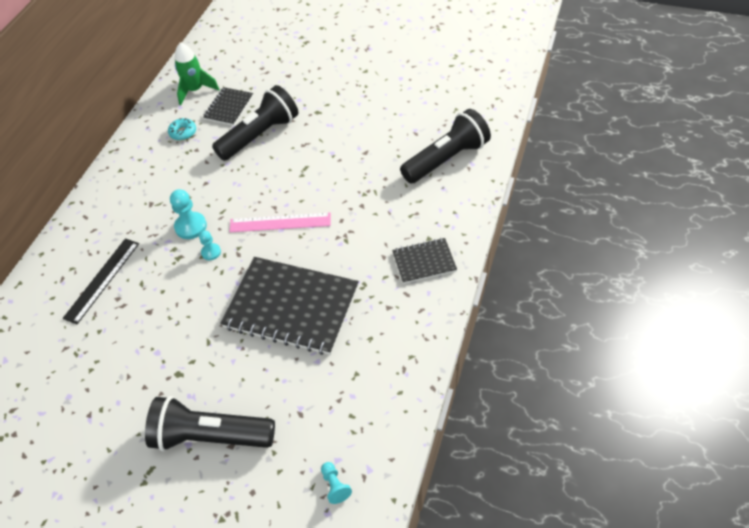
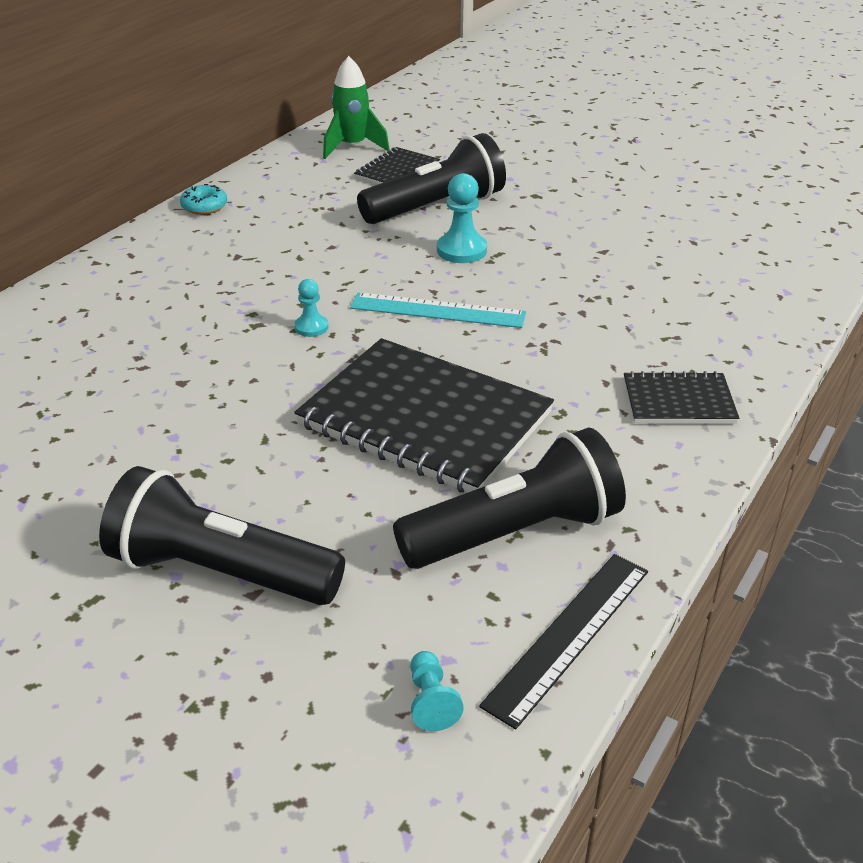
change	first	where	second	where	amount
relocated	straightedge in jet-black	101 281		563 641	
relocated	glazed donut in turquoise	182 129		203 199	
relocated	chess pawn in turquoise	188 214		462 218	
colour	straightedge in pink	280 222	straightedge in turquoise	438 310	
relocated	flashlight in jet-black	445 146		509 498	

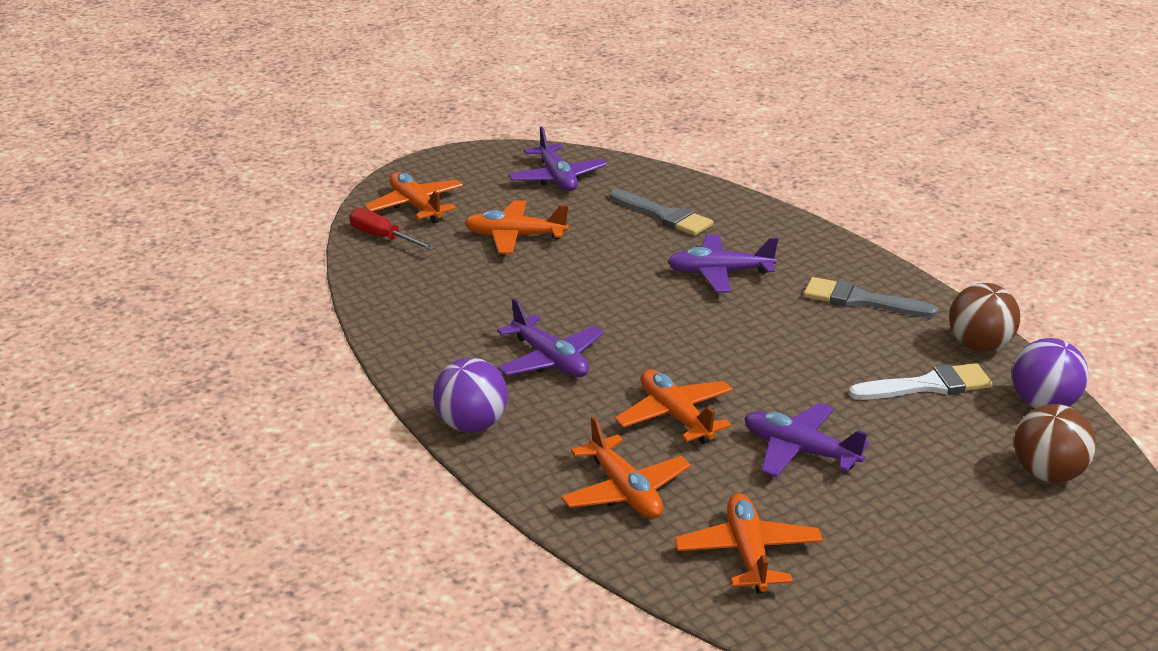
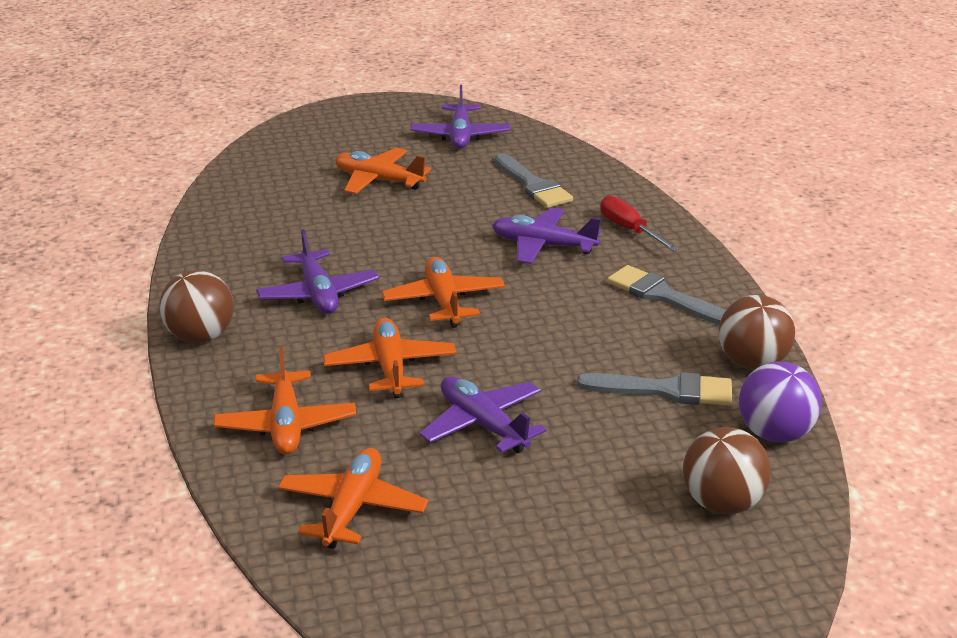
change	first	where	second	where	amount
relocated	flat screwdriver in red	392 229		639 223	
relocated	aeroplane in bright orange	413 197		443 292	
colour	play ball in royal purple	470 395	play ball in russet	196 306	
colour	brush in snow-white	920 381	brush in grey	654 389	

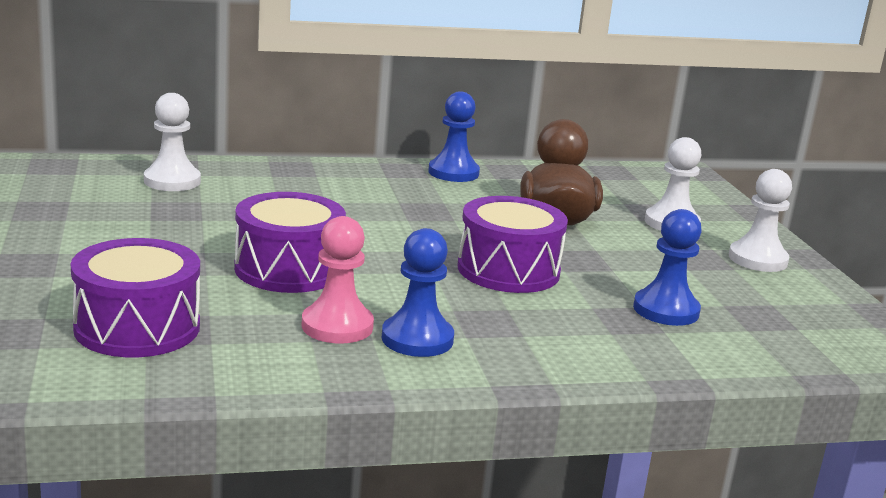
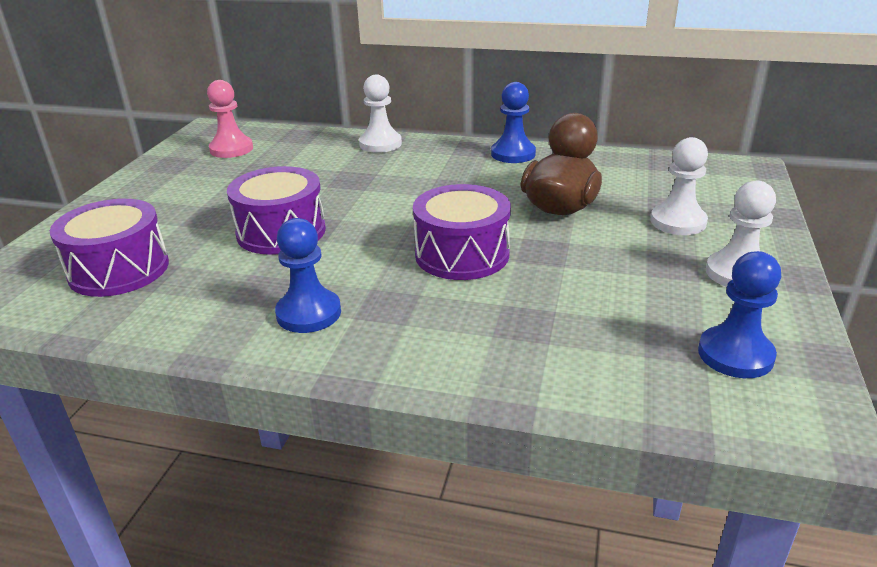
change	first	where	second	where	amount
relocated	chess pawn in snow-white	172 142		380 114	
relocated	chess pawn in pink	338 280		230 119	
relocated	chess pawn in royal blue	667 267		739 314	

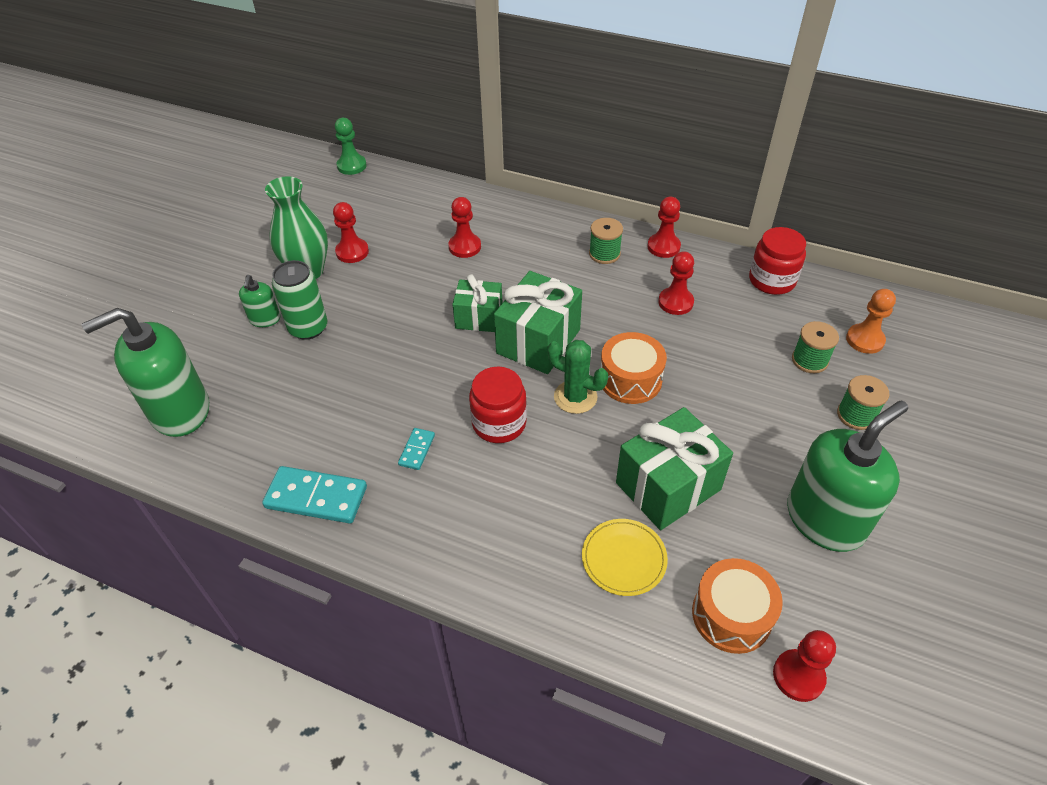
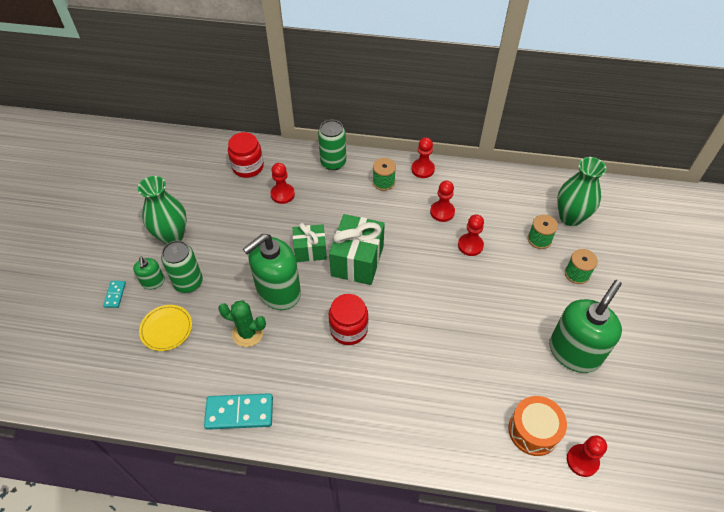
change	first	where	second	where	amount
relocated	soap dispenser in emerald	145 372		272 272	
relocated	chess pawn in red	351 232		471 235	
missing	chess pawn in emerald	351 146			
relocated	domino tile in turquoise	416 449		114 294	
relocated	saguaro cactus in emerald	577 377		242 323	
relocated	flat dish in golden	625 557		165 328	
missing	toy drum in bright orange	634 368			
missing	gift in emerald	674 468			
relocated	jar in red	777 261		246 155	
exchanged	chess pawn in bright orange	871 321	tall vase in emerald	581 191	
appeared			soda can in emerald	332 145	

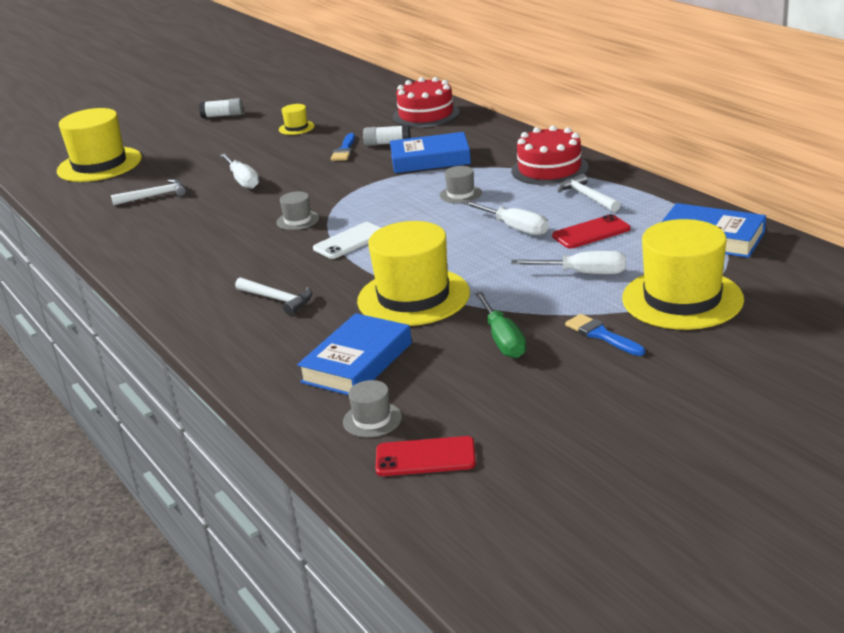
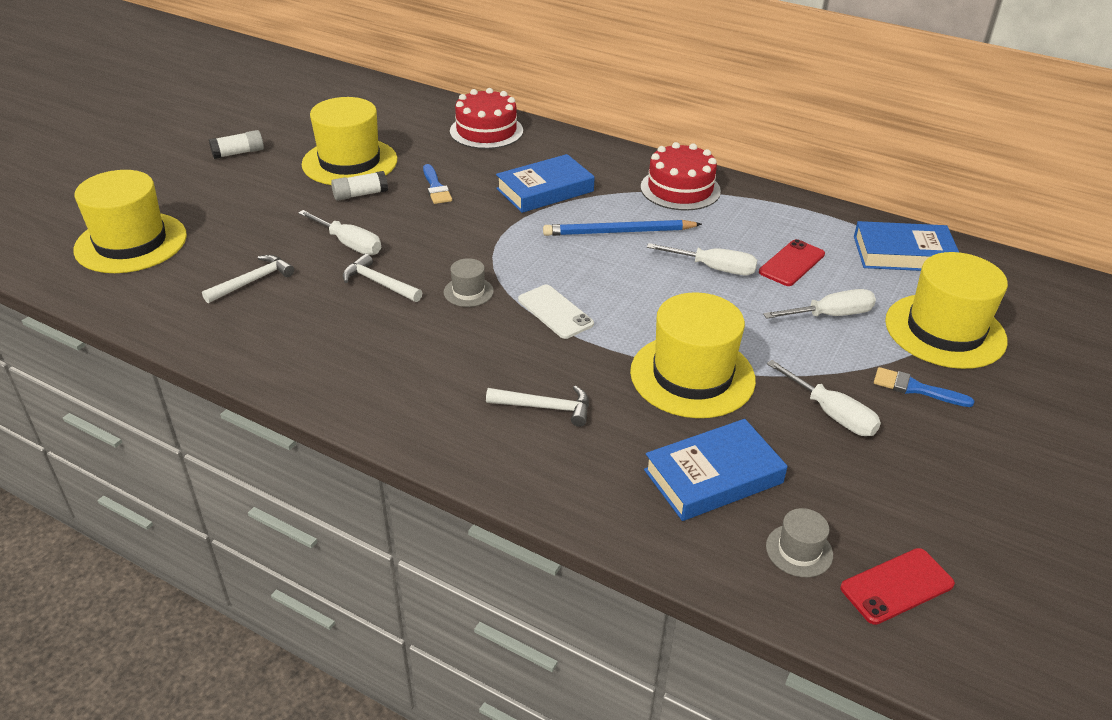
change	first	where	second	where	amount
size	tall hat in golden	297 119		349 141	x2.26
spun	hardcover in royal blue	354 354		716 470	60 degrees clockwise
spun	smartphone in snow-white	346 240		556 312	60 degrees counterclockwise
relocated	glue stick in snow-white	386 135		359 186	
exchanged	tall hat in grey	461 184	wooden pencil in royal blue	622 228	
colour	flat screwdriver in emerald	500 325	flat screwdriver in snow-white	824 398	
relocated	claw hammer in snow-white	589 192		382 278	

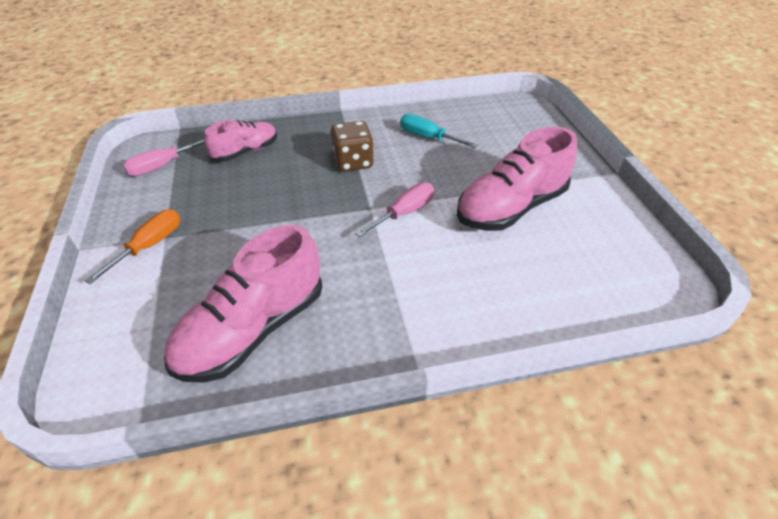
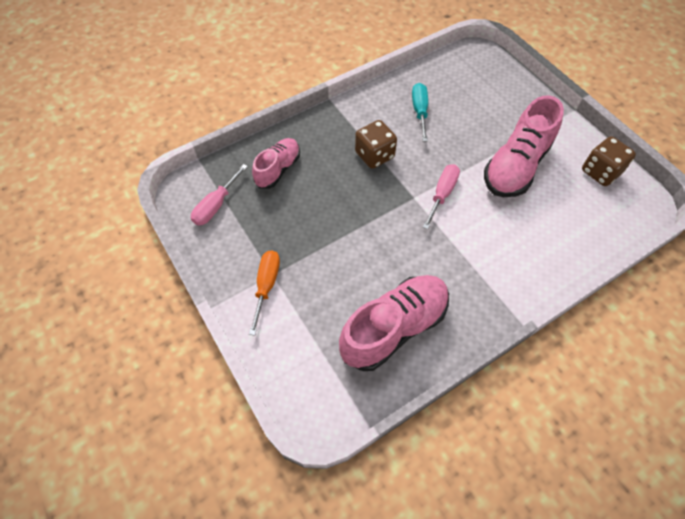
change	first	where	second	where	amount
spun	shoe in pink	243 304		394 323	150 degrees counterclockwise
spun	flat screwdriver in turquoise	439 131		420 112	75 degrees clockwise
appeared			game die in russet	609 161	

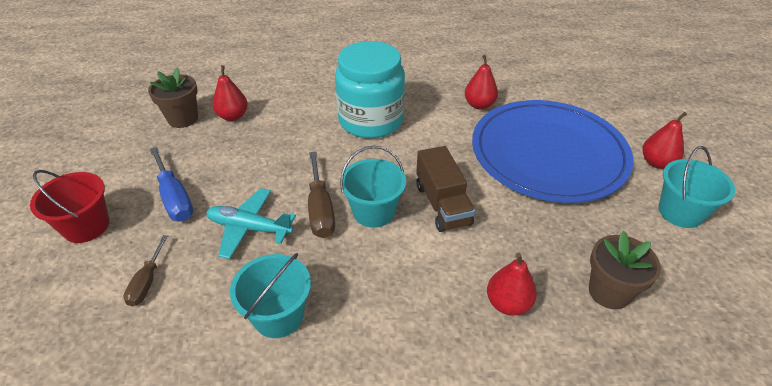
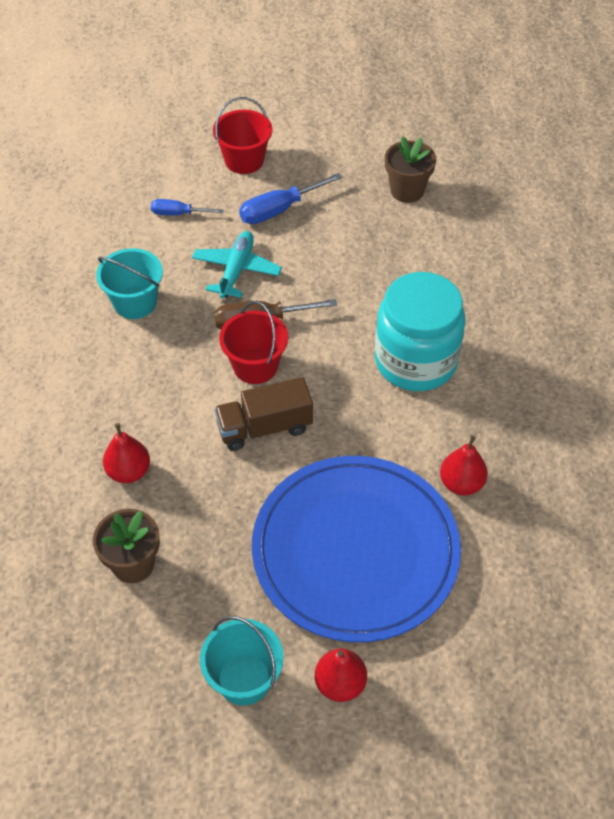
change	first	where	second	where	amount
colour	flat screwdriver in russet	146 270	flat screwdriver in royal blue	187 207	
missing	pear fruit in red	230 93			
colour	bucket in turquoise	373 187	bucket in red	253 342	

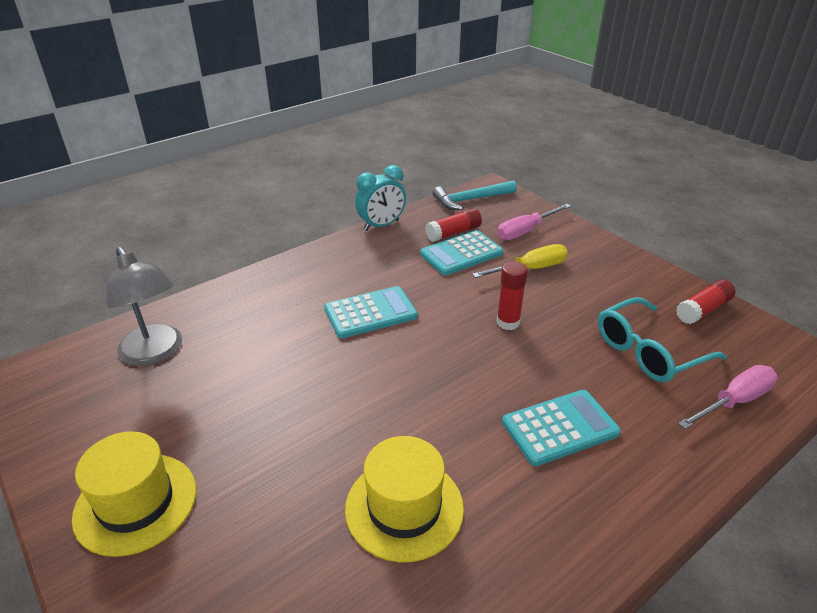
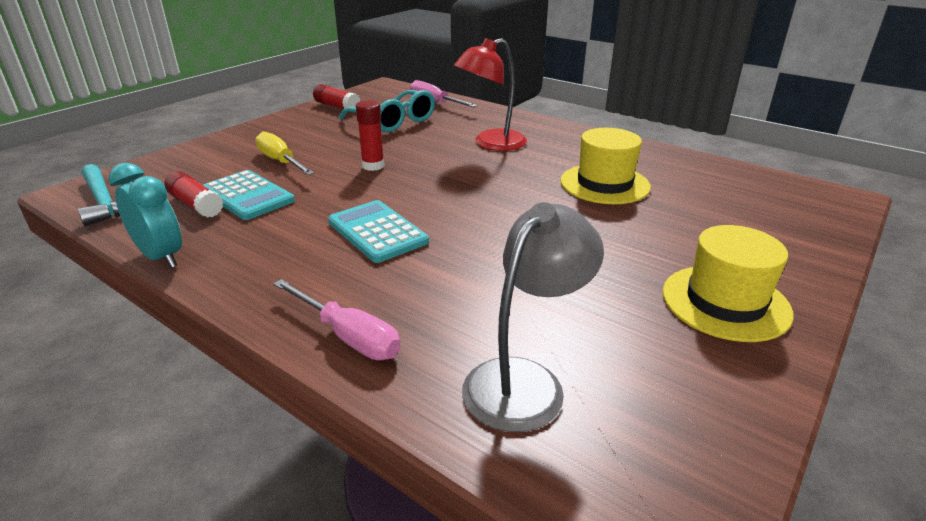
change	first	where	second	where	amount
relocated	flat screwdriver in pink	534 222		337 319	
exchanged	pocket calculator in turquoise	561 428	desk lamp in red	490 94	

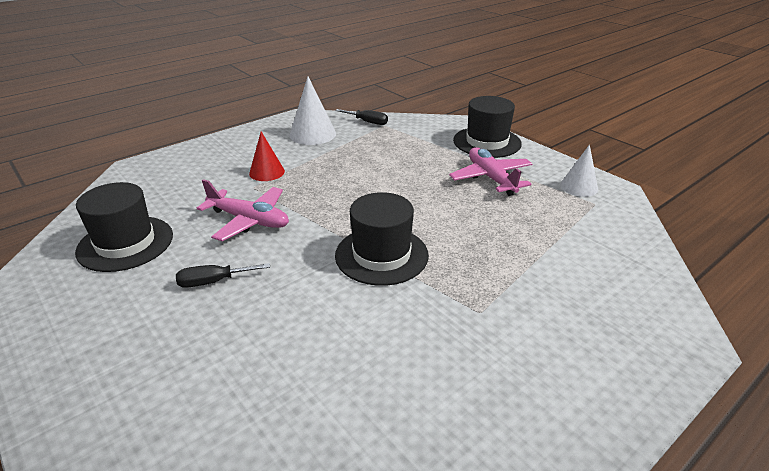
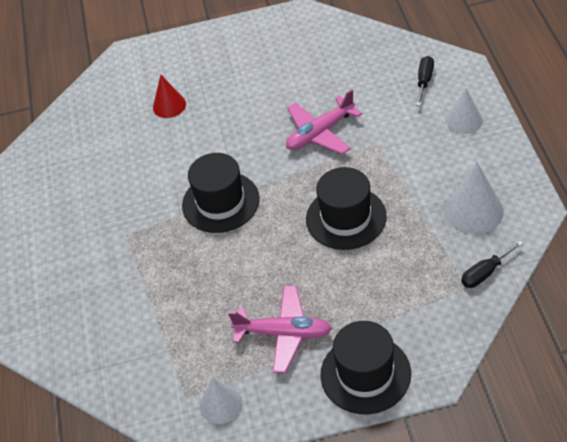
change	first	where	second	where	amount
relocated	tall hat in jet-black	124 227		346 208	
relocated	flat screwdriver in jet-black	223 275		425 81	
relocated	solid cone in red	267 156		169 96	
appeared			solid cone in snow-white	465 111	

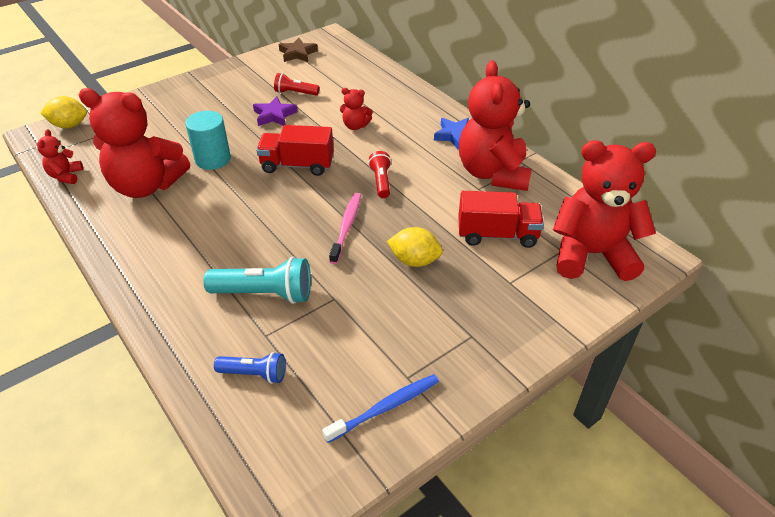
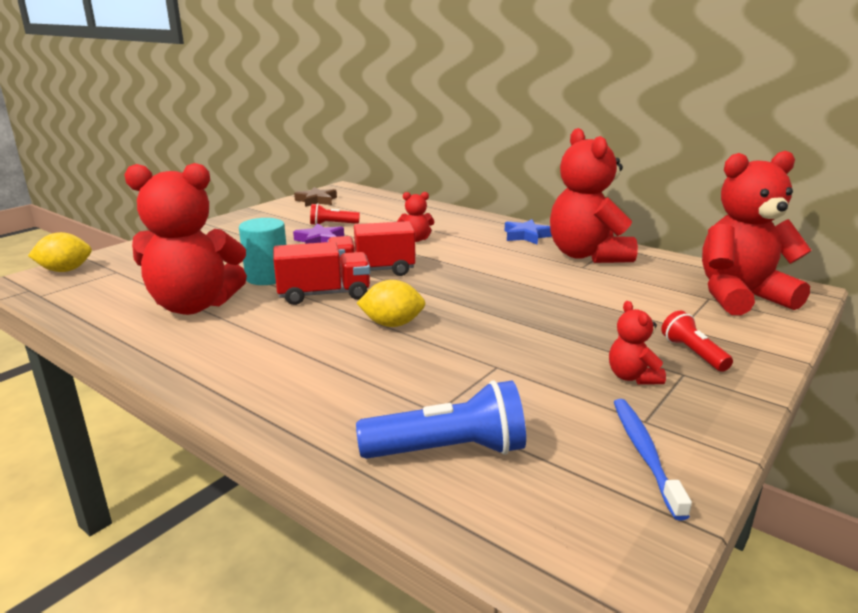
change	first	where	second	where	amount
relocated	teddy bear in red	60 156		637 343	
missing	flashlight in turquoise	257 280			
size	flashlight in royal blue	250 368		441 419	x1.66
spun	dental brush in royal blue	380 408		653 459	45 degrees counterclockwise
missing	dental brush in pink	345 228			
relocated	flashlight in red	379 174		697 341	
relocated	citrus fruit in golden	415 247		391 303	
relocated	lorry in red	501 219		321 273	

